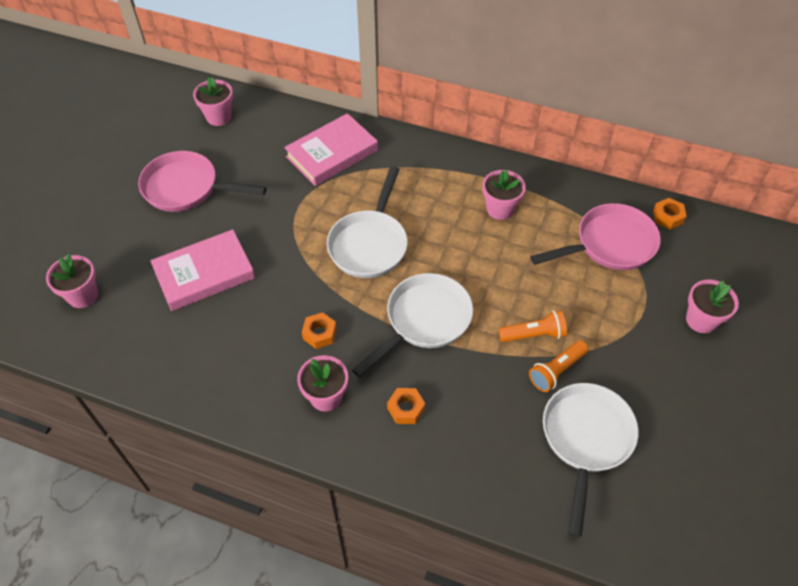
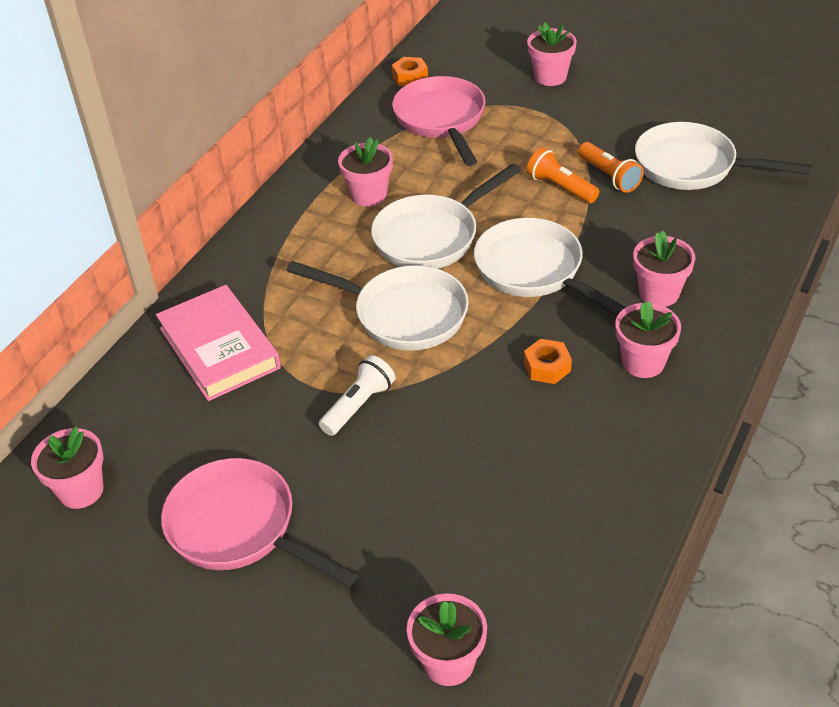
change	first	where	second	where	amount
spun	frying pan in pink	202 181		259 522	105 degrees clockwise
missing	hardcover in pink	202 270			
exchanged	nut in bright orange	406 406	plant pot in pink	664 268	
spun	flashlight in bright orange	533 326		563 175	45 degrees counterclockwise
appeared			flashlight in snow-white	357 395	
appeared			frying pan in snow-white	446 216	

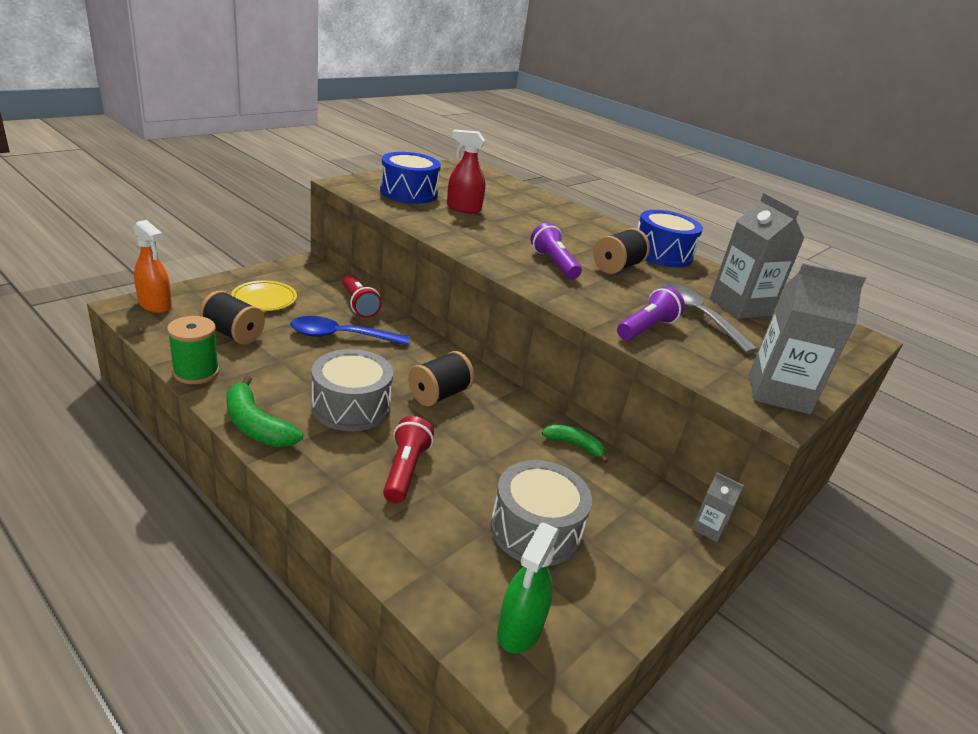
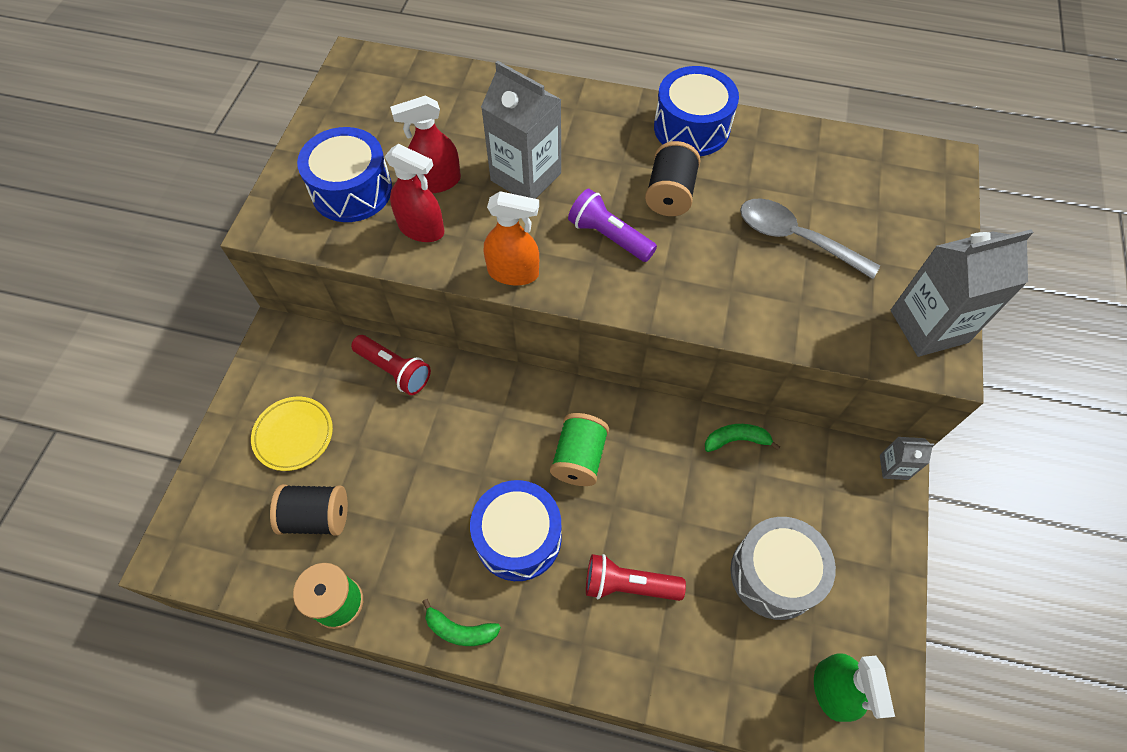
change	first	where	second	where	amount
relocated	sprayer in bright orange	153 266		511 238	
size	toy banana in emerald	264 411		461 622	x0.64
missing	tablespoon in royal blue	350 330			
colour	toy drum in grey	352 390	toy drum in royal blue	516 530	
spun	flashlight in red	408 459		636 577	60 degrees counterclockwise
colour	spool in jet-black	441 378	spool in emerald	579 449	
missing	flashlight in royal purple	651 314			
relocated	juice carton in grey	757 256		521 130	
appeared			sprayer in red	414 193	

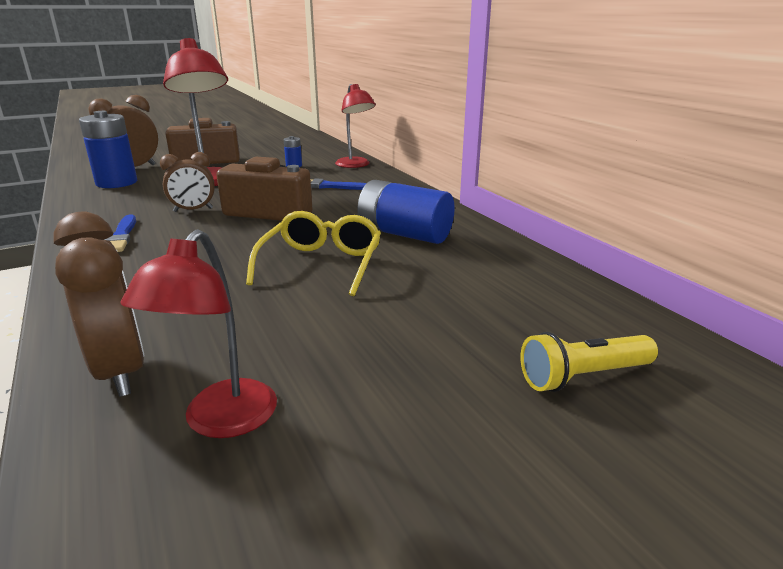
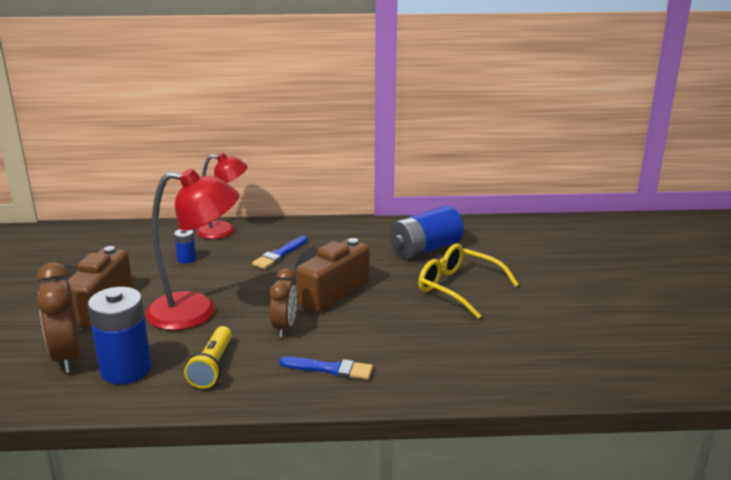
change	first	where	second	where	amount
missing	bedside clock in russet	98 304			
missing	desk lamp in red	198 333			
relocated	flashlight in golden	589 362		208 357	

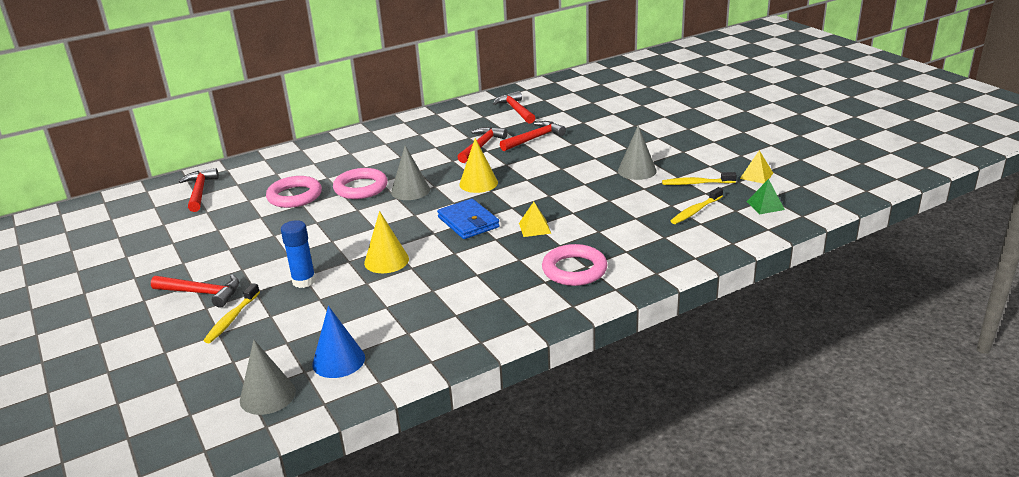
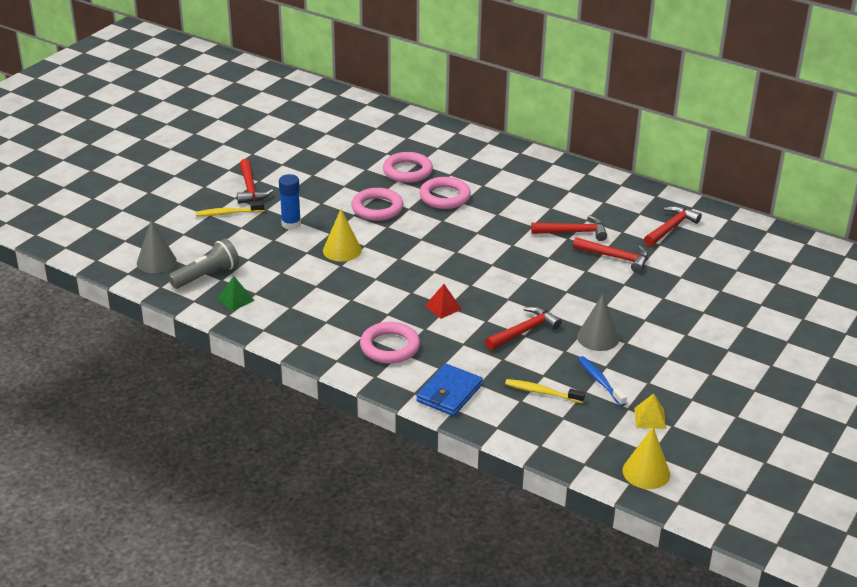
change	first	where	second	where	amount
relocated	claw hammer in red	199 190		523 328	
exchanged	solid cone in royal blue	338 342	flashlight in grey	203 264	
missing	solid cone in grey	410 173			
relocated	wallet in royal blue	468 219		449 390	
relocated	solid cone in golden	478 165		646 458	
colour	pyramid in golden	535 219	pyramid in red	443 301	
colour	dental brush in golden	699 178	dental brush in royal blue	602 381	
relocated	pyramid in emerald	766 196		236 293	
appeared			hoop in pink	377 204	

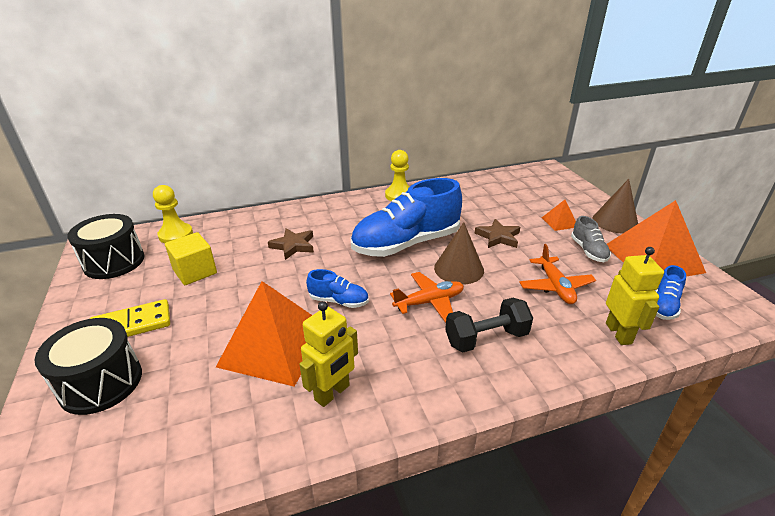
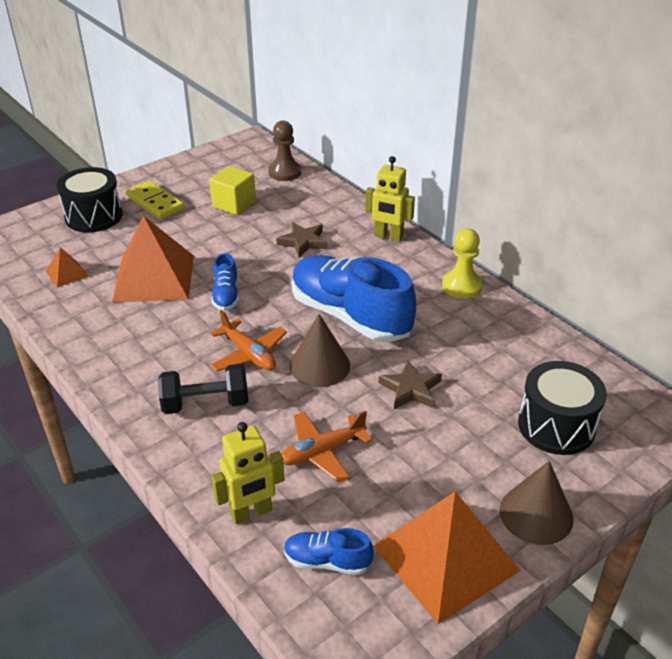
change	first	where	second	where	amount
relocated	toy drum in jet-black	106 246		562 408	
colour	chess pawn in golden	173 214	chess pawn in russet	284 151	
relocated	toy robot in golden	328 354		390 199	
spun	hand weight in jet-black	489 325		203 389	60 degrees counterclockwise
relocated	pyramid in bright orange	559 215		67 267	
missing	shoe in grey	591 239			

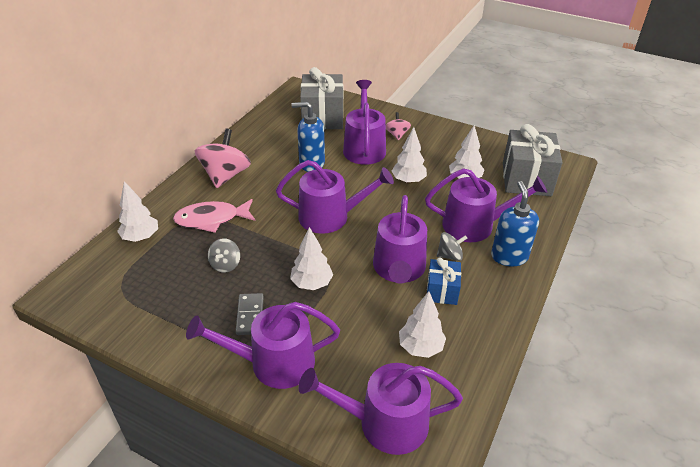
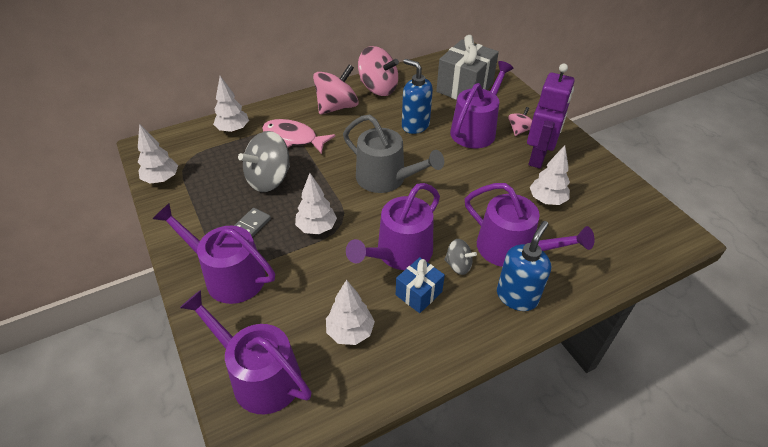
change	first	where	second	where	amount
size	whirligig in grey	224 255		264 161	x1.92
colour	sprinkling can in royal purple	335 197	sprinkling can in grey	393 153	
relocated	tree in snow-white	409 155		158 154	
missing	gift in grey	533 160			
appeared			whirligig in pink	378 71	
appeared			toy robot in royal purple	551 115	

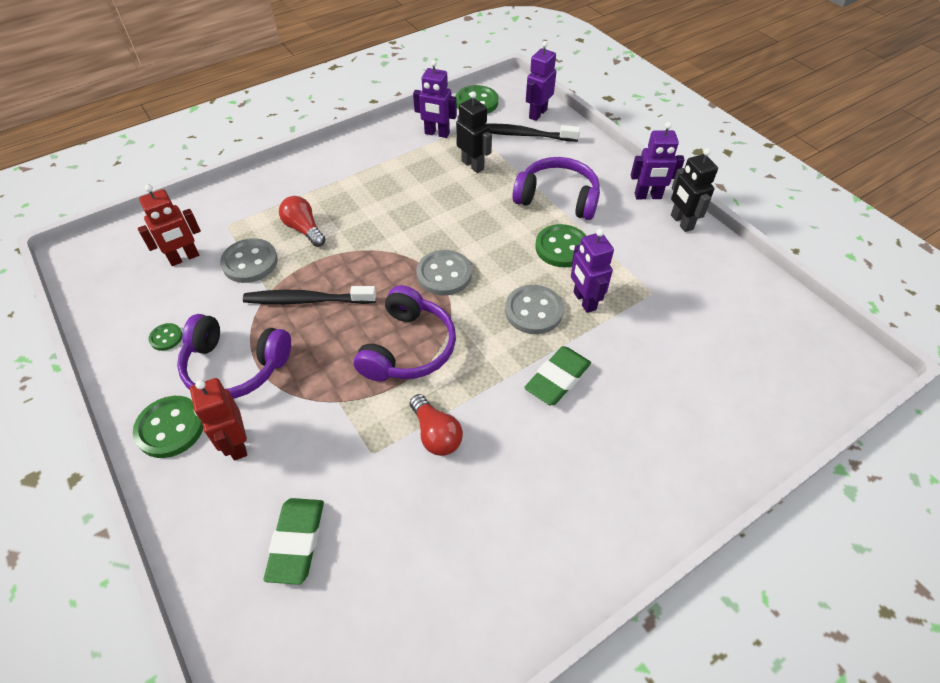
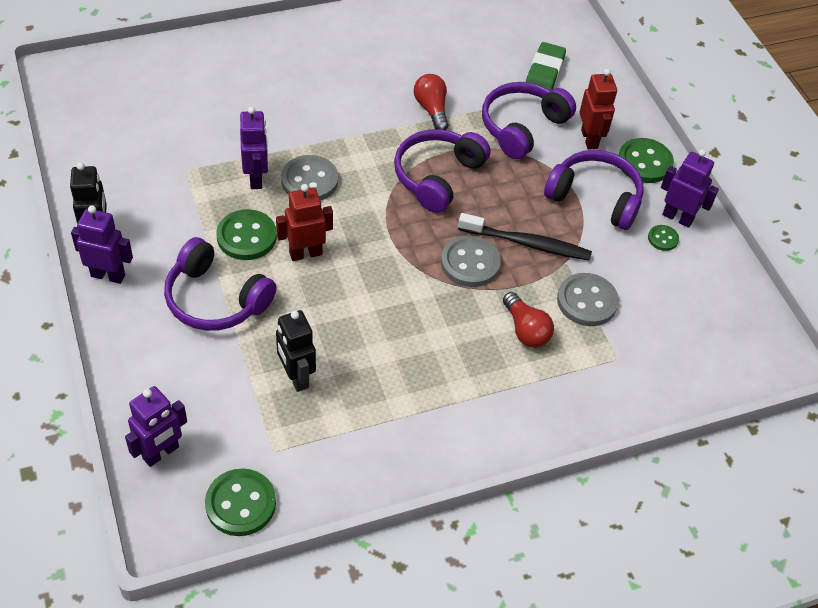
change	first	where	second	where	amount
relocated	toy robot in red	169 225		304 222	
relocated	toy robot in royal purple	435 99		690 188	
relocated	shirt button in grey	444 273		471 261	
missing	dental brush in jet-black	533 132			
missing	pencil eraser in emerald	557 375			
appeared			headset in royal purple	529 120	

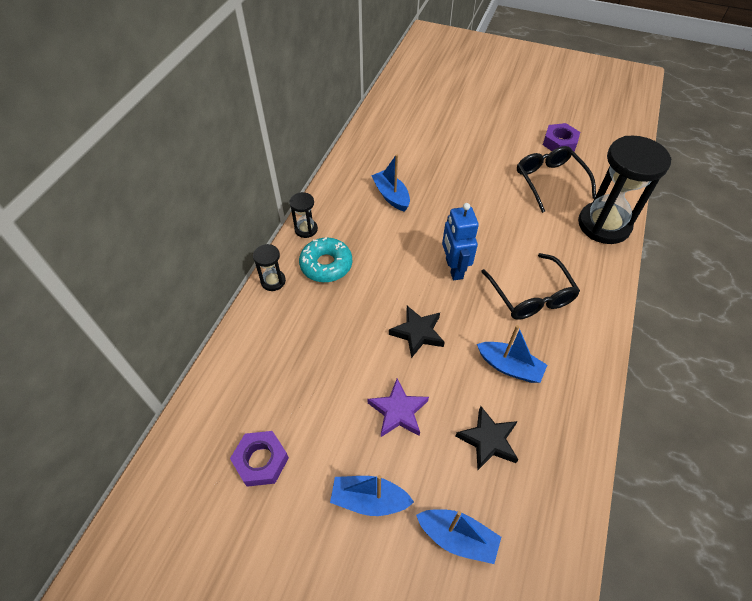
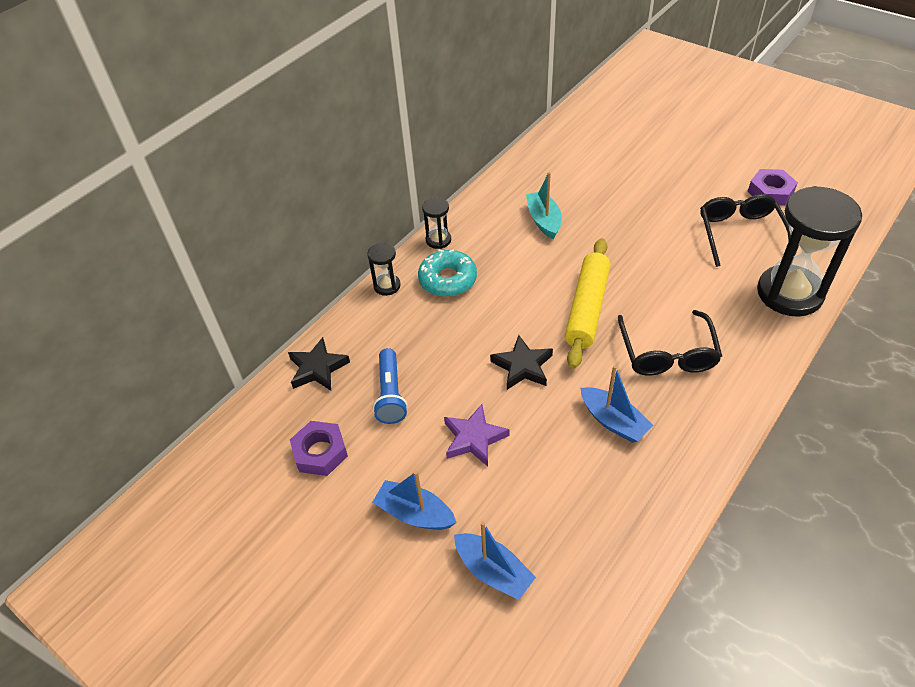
change	first	where	second	where	amount
colour	sailboat in royal blue	390 183	sailboat in turquoise	544 205	
exchanged	toy robot in royal blue	460 241	dough roller in golden	588 303	
relocated	star in jet-black	487 438		319 364	
appeared			flashlight in royal blue	390 386	

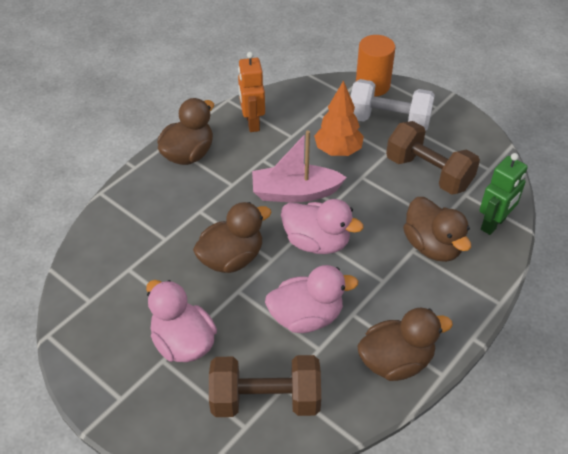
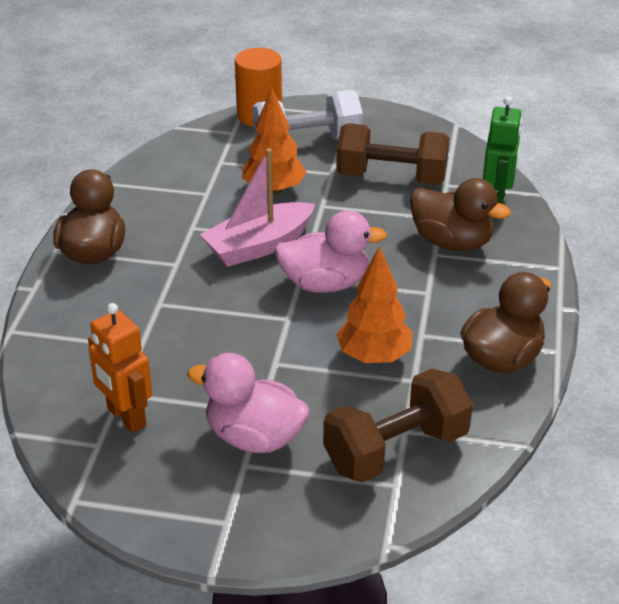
change	first	where	second	where	amount
missing	toy duck in russet	232 237			
relocated	toy robot in bright orange	251 92		120 368	
exchanged	toy duck in pink	311 299	tree in bright orange	374 304	

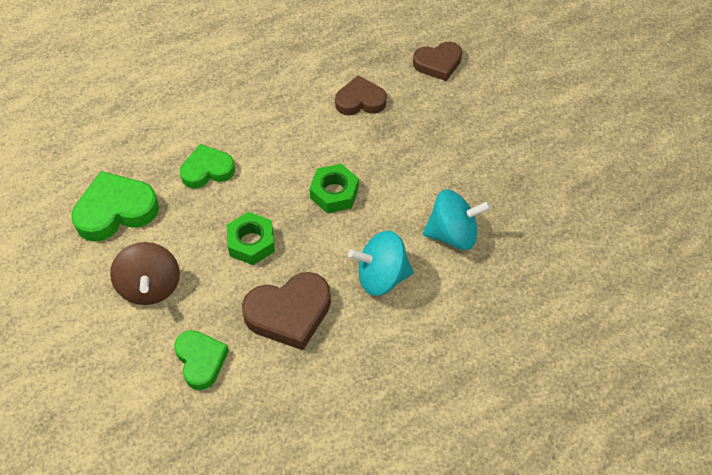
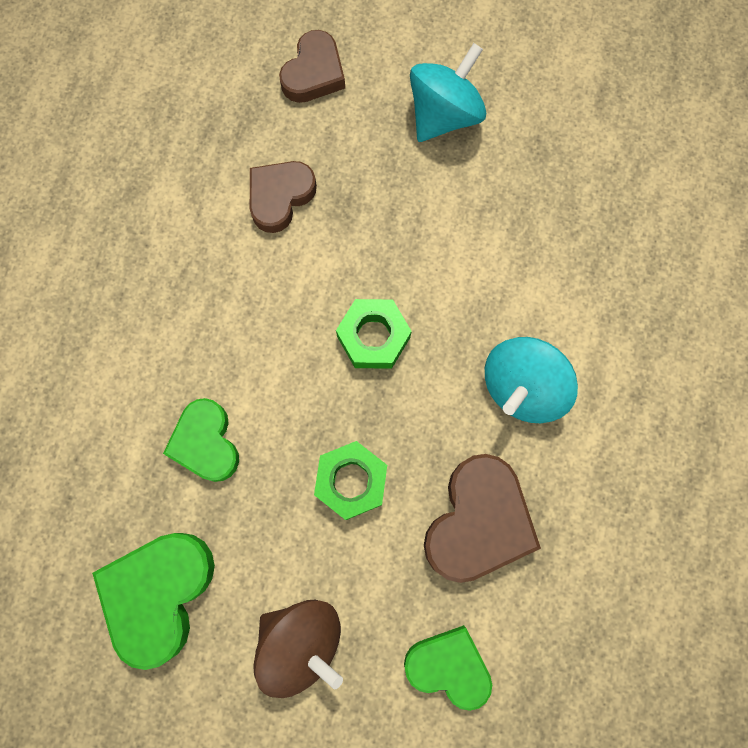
change	first	where	second	where	amount
spun	heart shape in emerald	207 166		201 440	45 degrees counterclockwise
relocated	whirligig in turquoise	457 219		448 92	

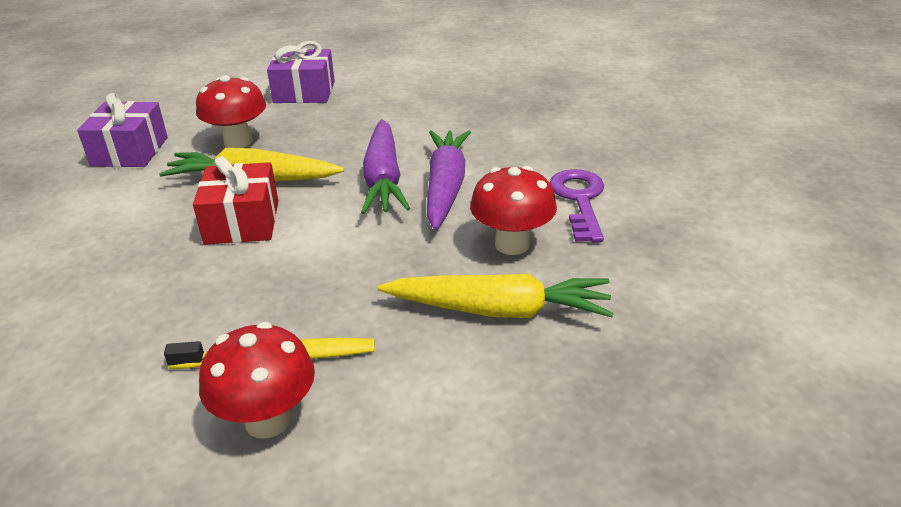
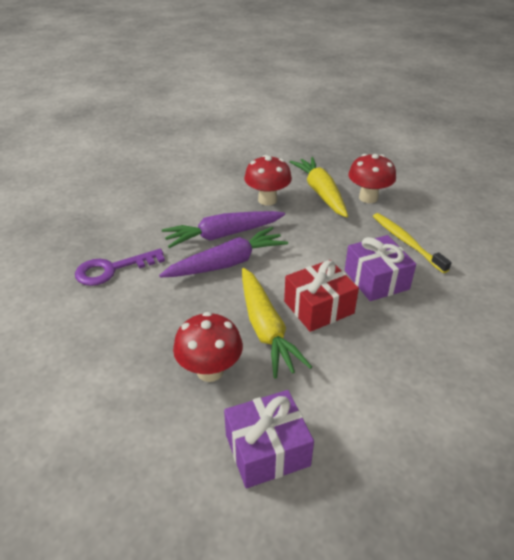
change	first	where	second	where	amount
relocated	fungus in red	257 380		372 178	
relocated	gift in royal purple	301 72		380 268	
relocated	key in royal purple	577 206		120 267	

